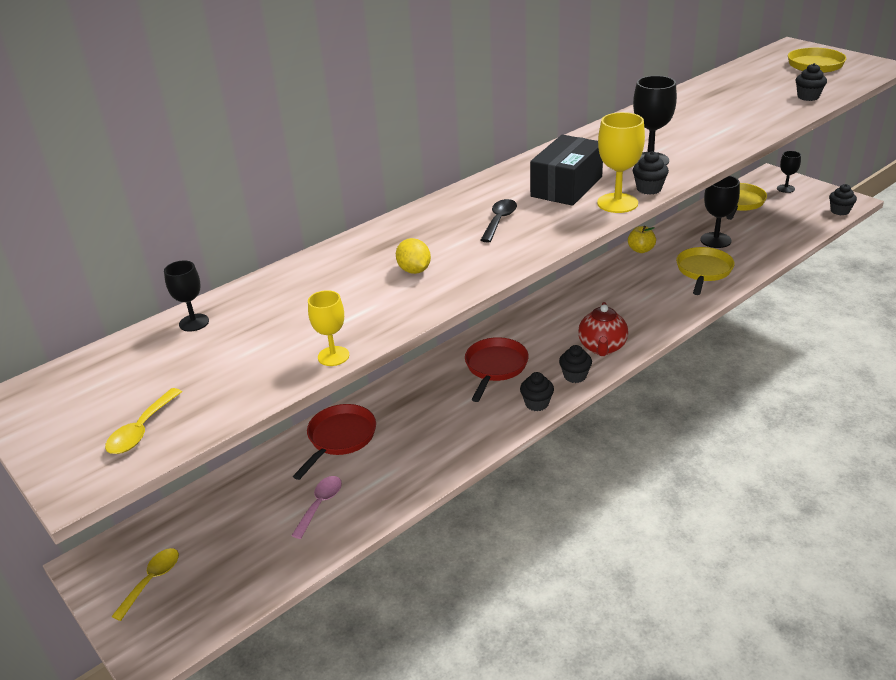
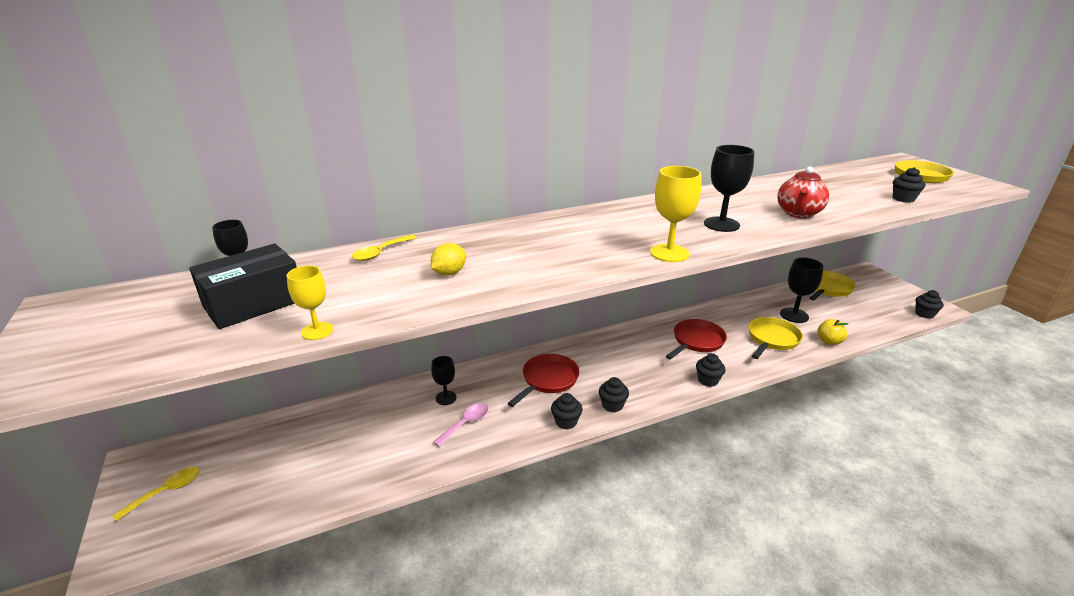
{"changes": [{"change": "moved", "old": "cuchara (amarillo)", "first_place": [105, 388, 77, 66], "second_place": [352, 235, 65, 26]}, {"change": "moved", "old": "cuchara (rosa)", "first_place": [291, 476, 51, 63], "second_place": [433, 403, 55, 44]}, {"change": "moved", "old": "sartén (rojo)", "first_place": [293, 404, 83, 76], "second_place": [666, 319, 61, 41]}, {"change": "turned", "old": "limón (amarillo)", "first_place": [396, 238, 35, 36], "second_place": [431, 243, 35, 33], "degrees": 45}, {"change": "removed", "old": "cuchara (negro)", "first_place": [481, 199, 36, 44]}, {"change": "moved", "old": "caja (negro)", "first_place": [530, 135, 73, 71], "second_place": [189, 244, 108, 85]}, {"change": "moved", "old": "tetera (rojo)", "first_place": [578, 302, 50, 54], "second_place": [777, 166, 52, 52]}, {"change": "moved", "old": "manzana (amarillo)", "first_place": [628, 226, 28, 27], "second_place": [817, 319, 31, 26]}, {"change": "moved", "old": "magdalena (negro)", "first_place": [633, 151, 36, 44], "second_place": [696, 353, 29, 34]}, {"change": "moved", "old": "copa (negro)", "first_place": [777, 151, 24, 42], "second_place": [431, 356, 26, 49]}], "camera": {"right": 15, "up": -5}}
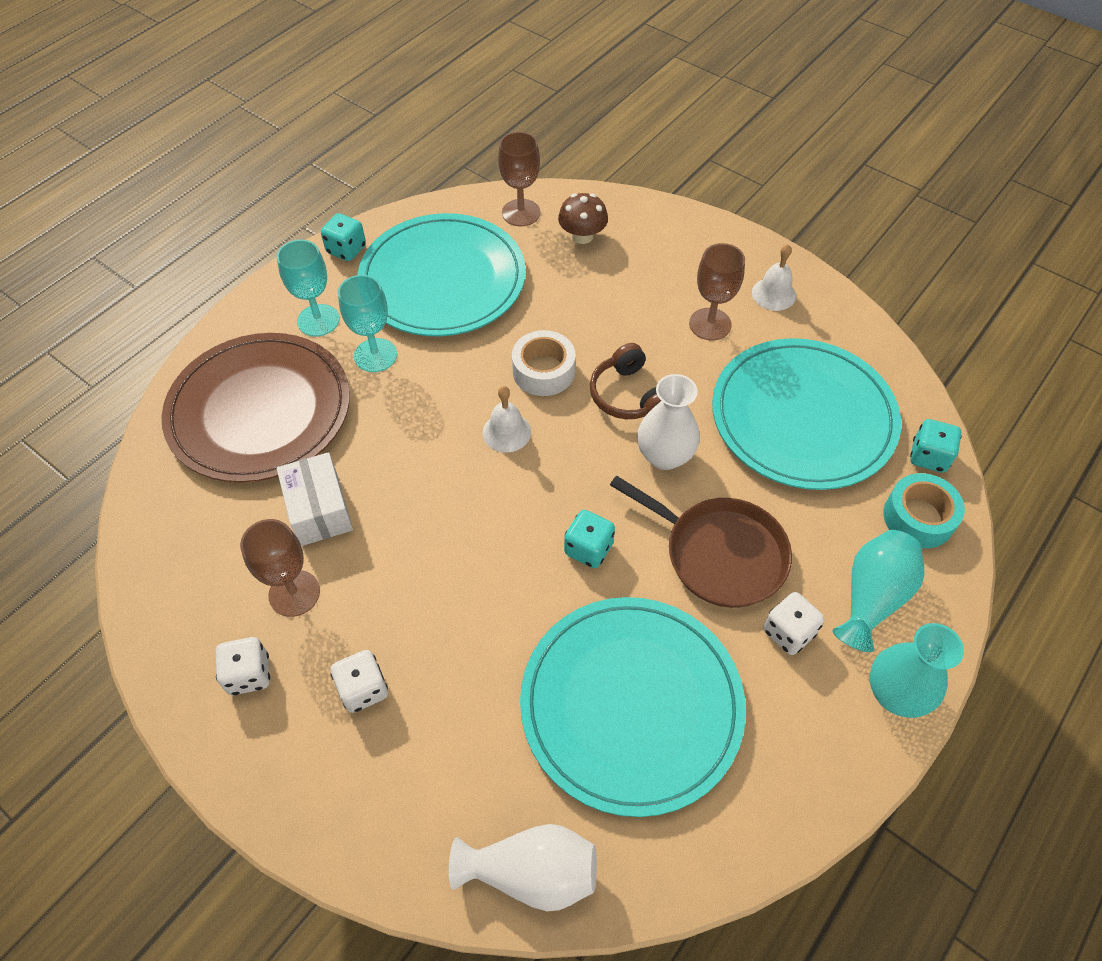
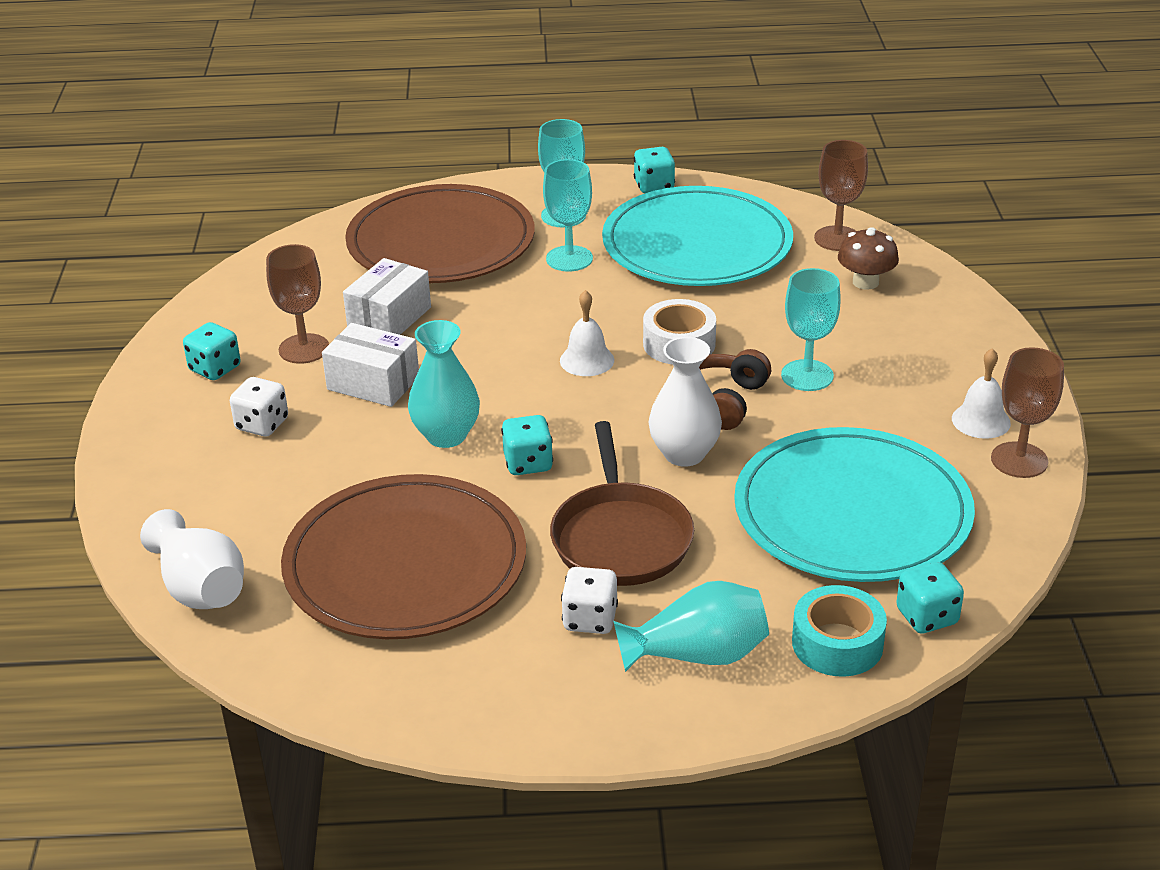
{"changes": [{"change": "recoloured", "old": "dado (blanco)", "new": "dado (turquesa)", "first_place": [216, 637, 54, 58], "second_place": [183, 322, 58, 58]}, {"change": "recoloured", "old": "plato (turquesa)", "new": "plato (marrón)", "first_place": [520, 597, 226, 220], "second_place": [281, 474, 245, 165]}, {"change": "moved", "old": "copa (marrón)", "first_place": [689, 243, 56, 98], "second_place": [991, 347, 73, 131]}, {"change": "moved", "old": "florero (turquesa)", "first_place": [870, 623, 94, 95], "second_place": [408, 320, 72, 128]}, {"change": "added", "new": "caja (blanco)", "second_place": [322, 323, 97, 84]}, {"change": "added", "new": "copa (turquesa)", "second_place": [781, 268, 60, 123]}], "camera": {"right": 50, "up": -20}}
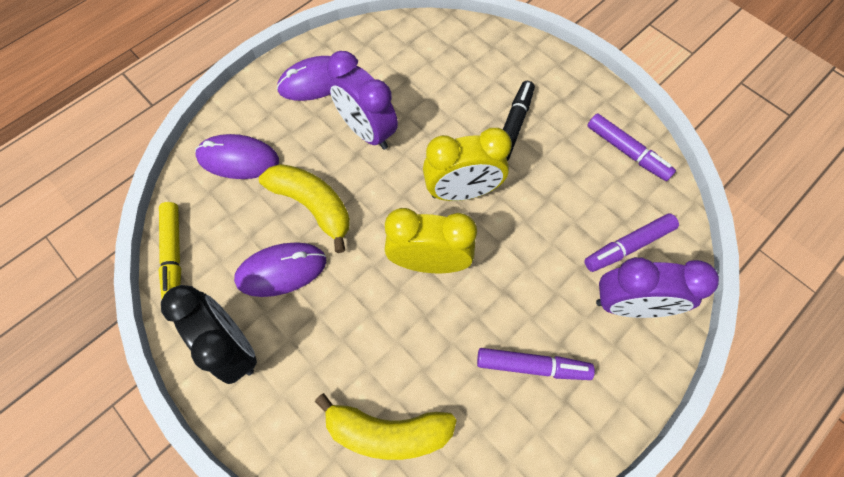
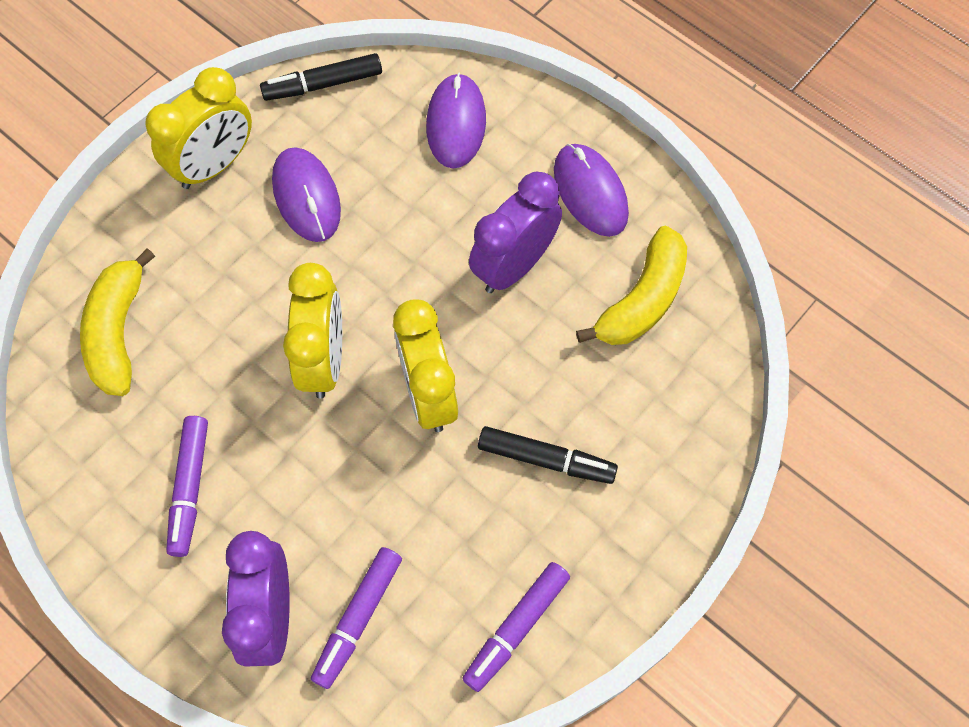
{"changes": [{"change": "recoloured", "old": "rotulador (amarillo)", "new": "rotulador (negro)", "first_place": [159, 202, 22, 96], "second_place": [260, 53, 122, 48]}, {"change": "recoloured", "old": "despertador (negro)", "new": "despertador (amarillo)", "first_place": [161, 285, 96, 99], "second_place": [145, 67, 107, 122]}, {"change": "moved", "old": "plátano (amarillo)", "first_place": [259, 164, 91, 89], "second_place": [576, 226, 111, 119]}, {"change": "turned", "old": "rotulador (morado)", "first_place": [584, 214, 95, 58], "second_place": [311, 547, 91, 142], "degrees": -120}], "camera": {"right": 85, "up": 0}}
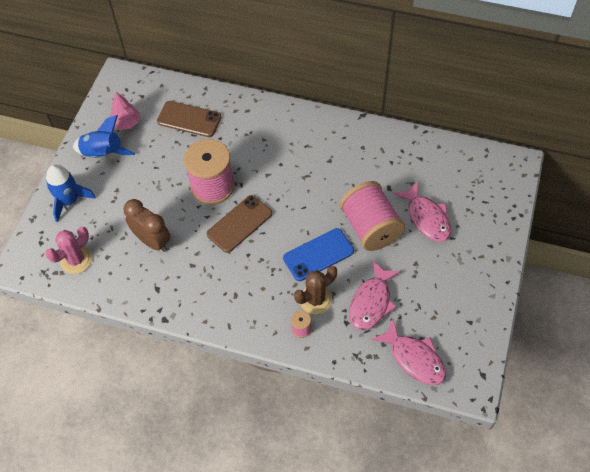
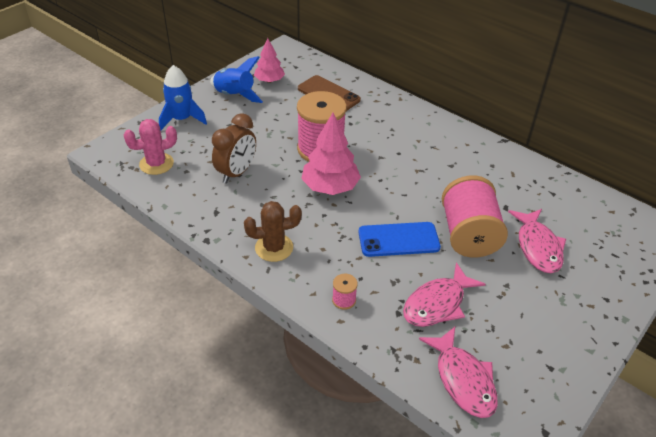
{"changes": [{"change": "turned", "old": "despertador (marrón)", "first_place": [124, 199, 47, 53], "second_place": [212, 113, 44, 71], "degrees": 60}, {"change": "replaced", "old": "móvil (marrón)", "new": "árbol (rosa)", "first_place": [207, 195, 65, 58], "second_place": [301, 113, 60, 82]}, {"change": "moved", "old": "cactus (marrón)", "first_place": [294, 266, 43, 48], "second_place": [244, 201, 58, 61]}], "camera": {"right": 20, "up": -15}}
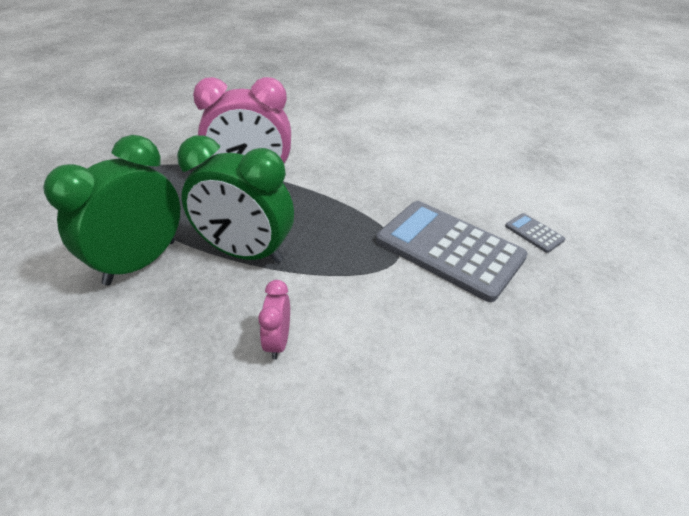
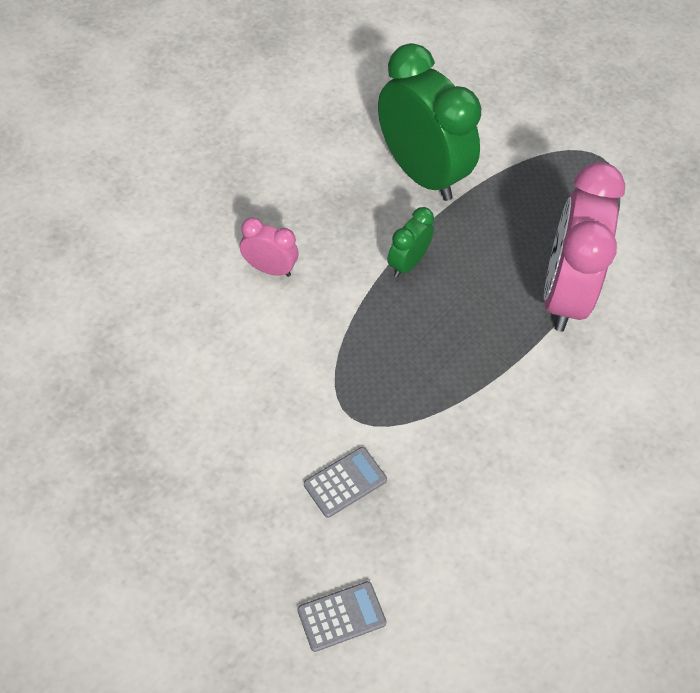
{"changes": [{"change": "resized", "old": "despertador (verde)", "first_place": [177, 135, 117, 128], "second_place": [387, 207, 47, 71], "factor": 0.47}, {"change": "resized", "old": "calculadora (gris)", "first_place": [376, 201, 152, 101], "second_place": [304, 447, 83, 71], "factor": 0.41}], "camera": {"right": 105, "up": 15}}
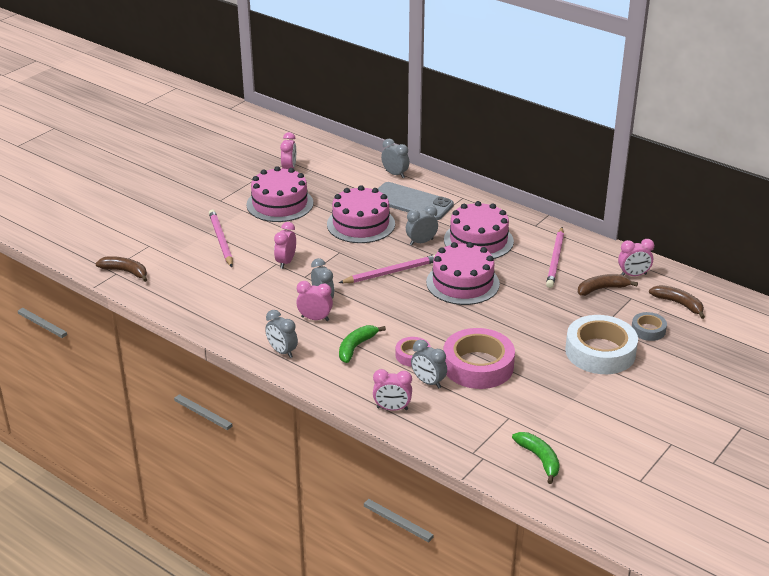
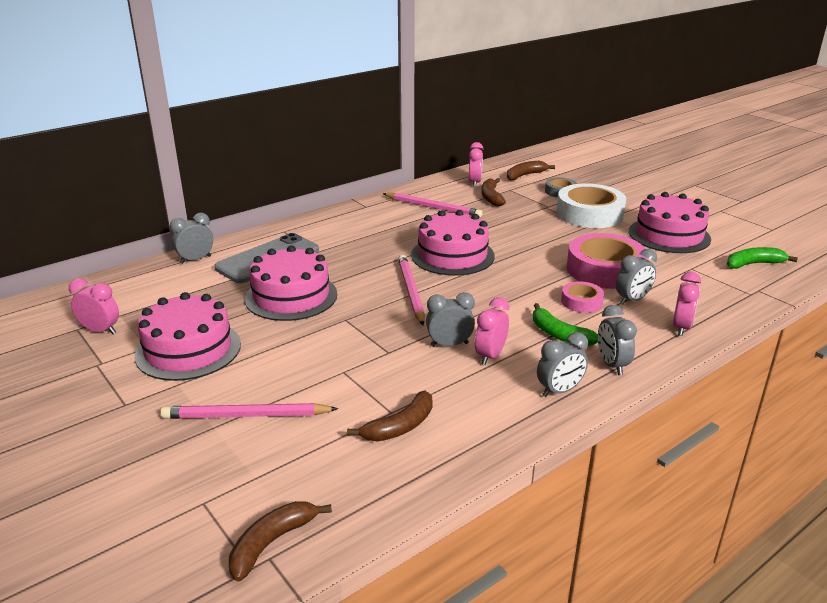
{"changes": [{"change": "removed", "old": "despertador (rosa)", "first_place": [274, 222, 22, 47]}, {"change": "moved", "old": "despertador (gris)", "first_place": [406, 205, 32, 41], "second_place": [598, 305, 39, 70]}, {"change": "moved", "old": "tarta (rosa)", "first_place": [444, 201, 70, 58], "second_place": [629, 192, 82, 61]}, {"change": "added", "new": "plátano (marrón)", "second_place": [347, 391, 85, 50]}], "camera": {"right": -75, "up": -5}}
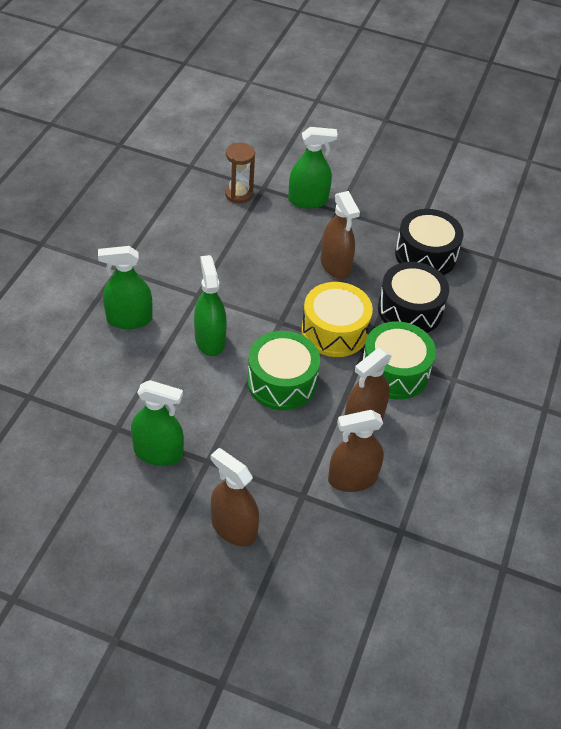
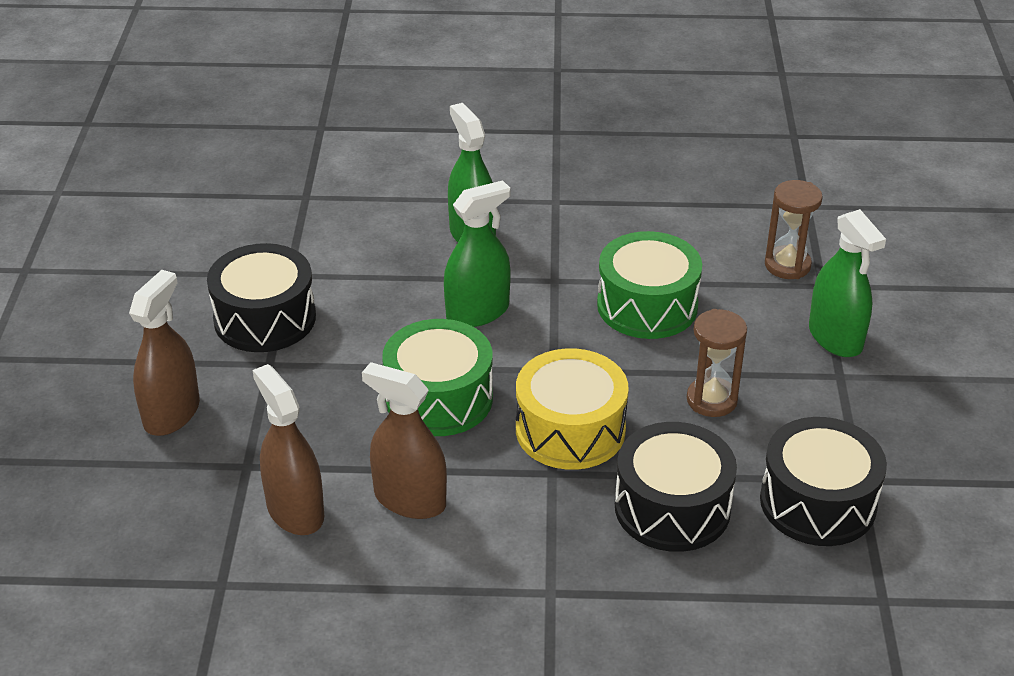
{"changes": [{"change": "replaced", "old": "pulverizador (verde)", "new": "tambor (negro)", "first_place": [131, 380, 53, 86], "second_place": [207, 243, 109, 109]}, {"change": "replaced", "old": "pulverizador (marrón)", "new": "reloj de arena (marrón)", "first_place": [321, 191, 39, 88], "second_place": [687, 309, 60, 108]}, {"change": "moved", "old": "tambor (verde)", "first_place": [363, 321, 73, 79], "second_place": [597, 231, 105, 108]}], "camera": {"right": 75, "up": -10}}
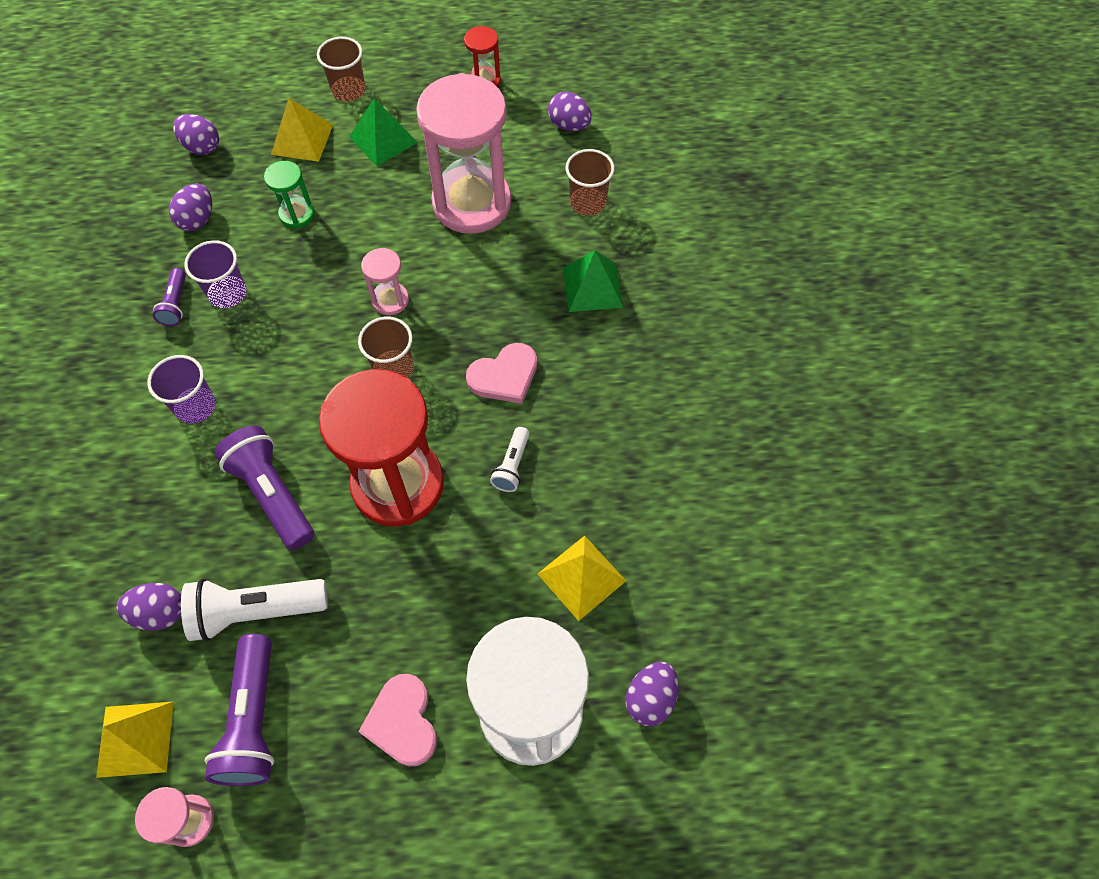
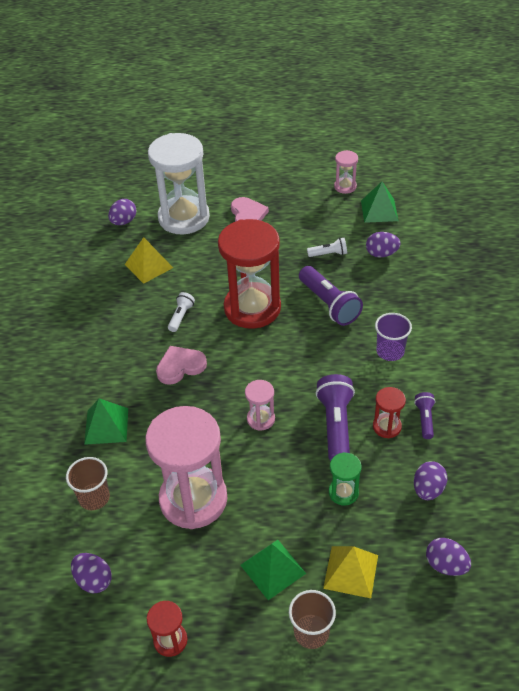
{"changes": [{"change": "recoloured", "old": "pirámide (amarillo)", "new": "pirámide (verde)", "first_place": [96, 702, 78, 76], "second_place": [361, 182, 37, 41]}, {"change": "resized", "old": "lámpara de mano (blanco)", "first_place": [181, 579, 147, 62], "second_place": [307, 238, 40, 19], "factor": 0.53}, {"change": "replaced", "old": "vaso (morado)", "new": "reloj de arena (rojo)", "first_place": [184, 240, 63, 68], "second_place": [373, 387, 33, 51]}, {"change": "moved", "old": "lámpara de mano (morado)", "first_place": [205, 634, 70, 152], "second_place": [316, 374, 39, 87]}, {"change": "removed", "old": "vaso (marrón)", "first_place": [358, 317, 56, 61]}], "camera": {"right": -175, "up": -15}}
